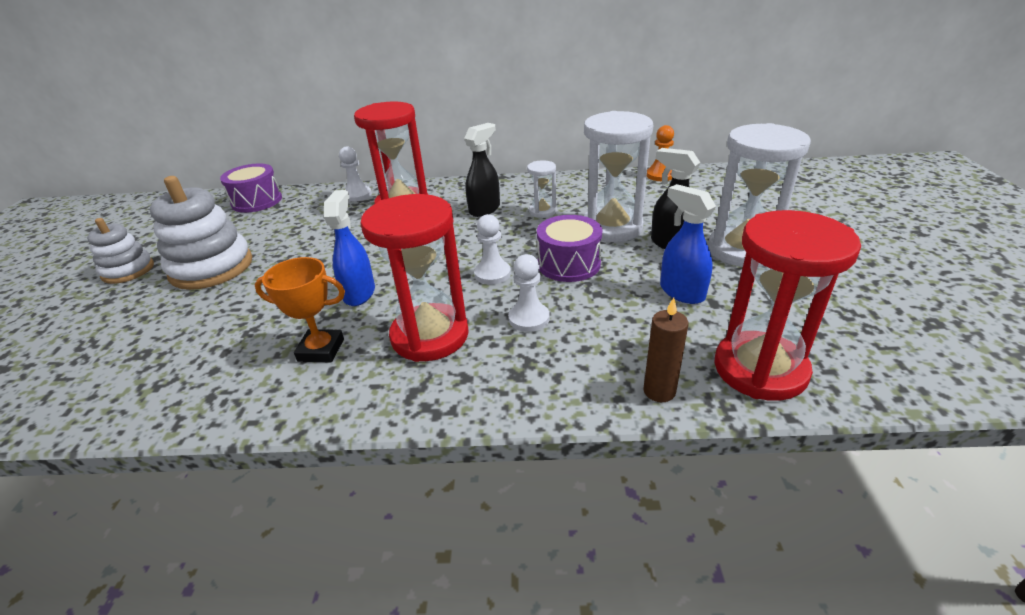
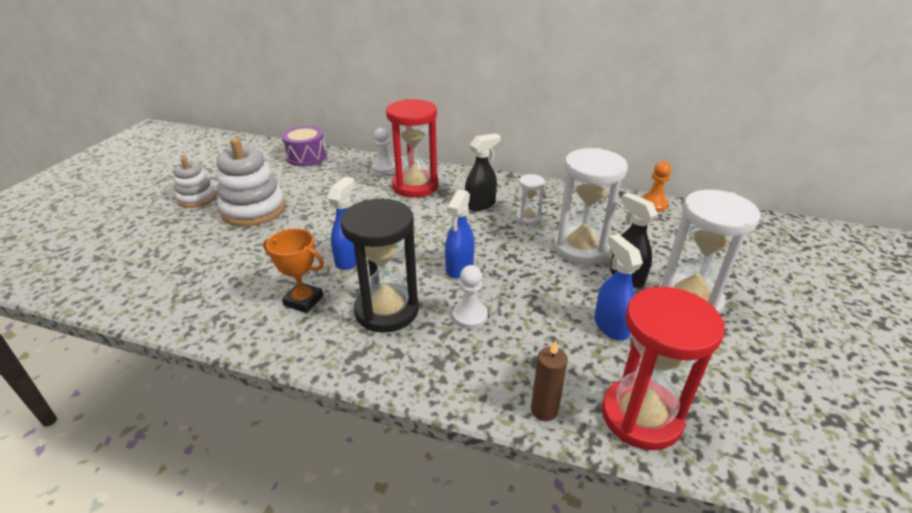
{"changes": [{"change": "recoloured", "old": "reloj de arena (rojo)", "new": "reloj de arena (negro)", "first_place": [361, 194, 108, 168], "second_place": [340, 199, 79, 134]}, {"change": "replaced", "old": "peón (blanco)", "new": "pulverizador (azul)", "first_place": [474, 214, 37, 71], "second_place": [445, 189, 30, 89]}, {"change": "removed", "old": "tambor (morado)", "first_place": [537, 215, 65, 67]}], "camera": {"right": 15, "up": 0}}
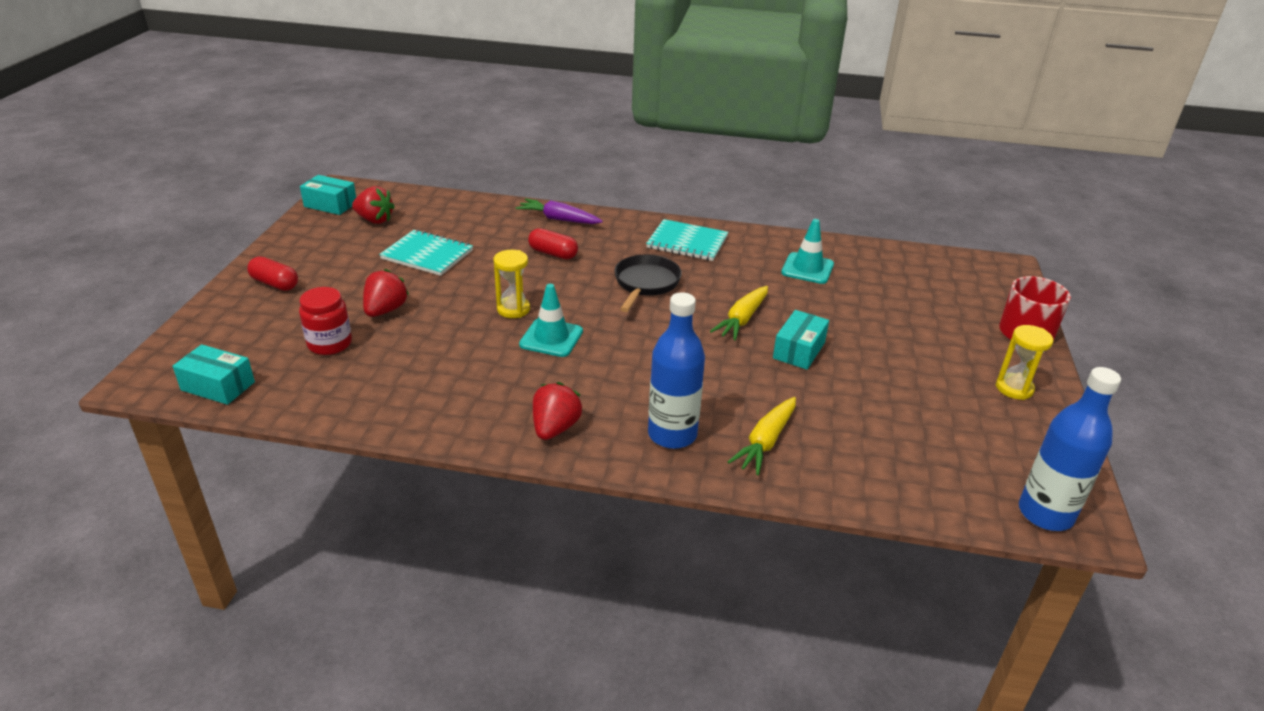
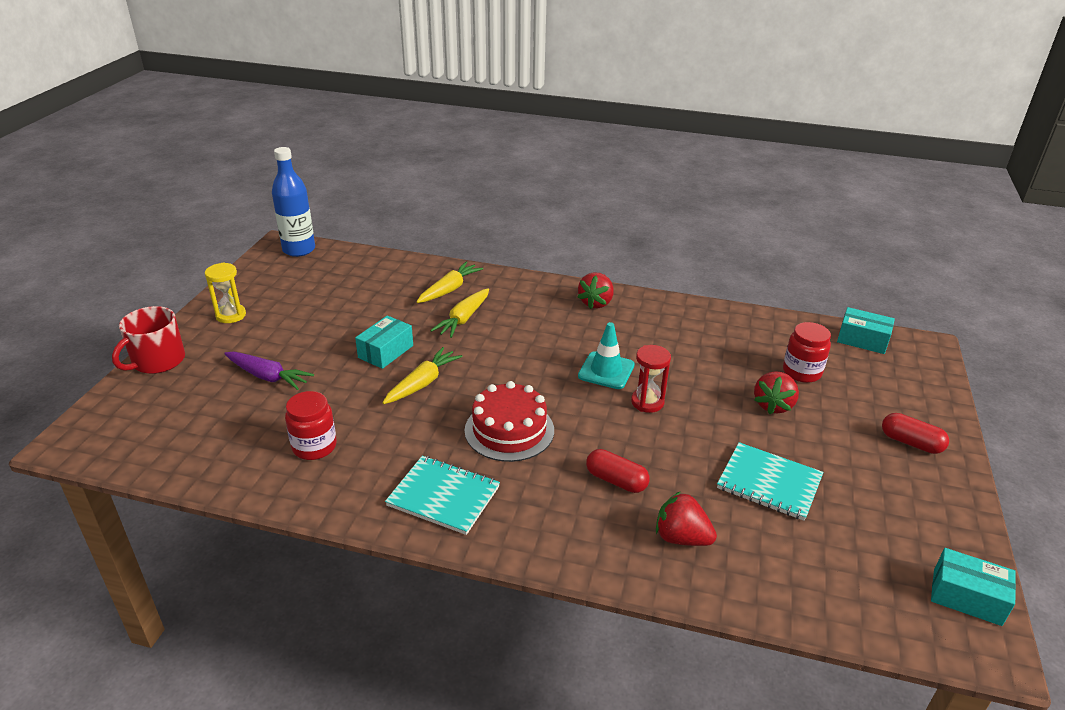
{"changes": [{"change": "moved", "old": "fresa (rojo)", "first_place": [352, 186, 43, 38], "second_place": [656, 491, 61, 55]}, {"change": "recoloured", "old": "reloj de arena (amarillo)", "new": "reloj de arena (rojo)", "first_place": [493, 250, 37, 68], "second_place": [631, 345, 40, 68]}, {"change": "moved", "old": "zanahoria (morado)", "first_place": [516, 198, 87, 26], "second_place": [224, 352, 90, 38]}, {"change": "replaced", "old": "sartén (negro)", "new": "tarta (rojo)", "first_place": [614, 254, 68, 58], "second_place": [465, 381, 89, 81]}, {"change": "removed", "old": "botella (azul)", "first_place": [648, 292, 57, 157]}, {"change": "replaced", "old": "cono de tráfico (turquesa)", "new": "tarro (rojo)", "first_place": [781, 219, 53, 65], "second_place": [285, 391, 52, 69]}, {"change": "added", "new": "zanahoria (amarillo)", "second_place": [430, 288, 59, 50]}], "camera": {"right": -175, "up": 0}}
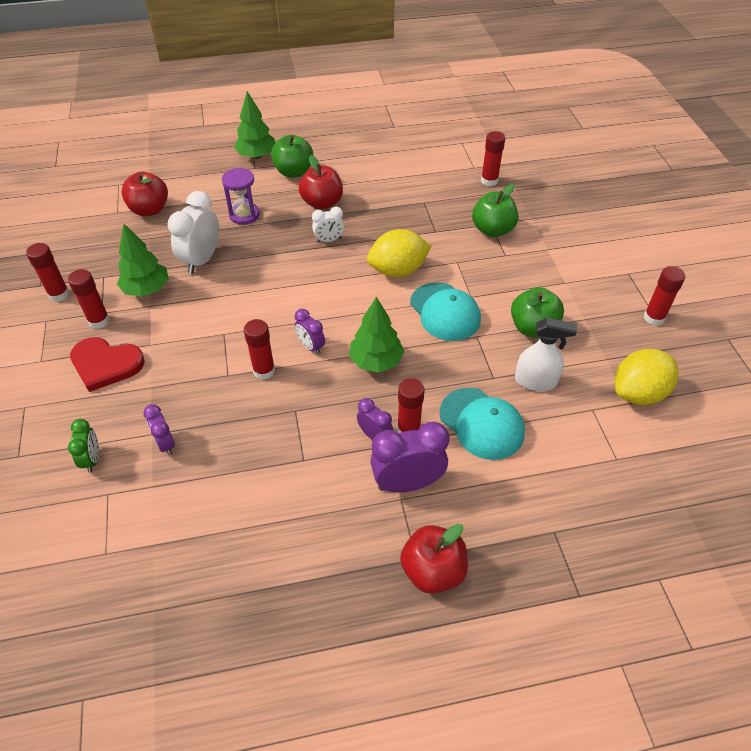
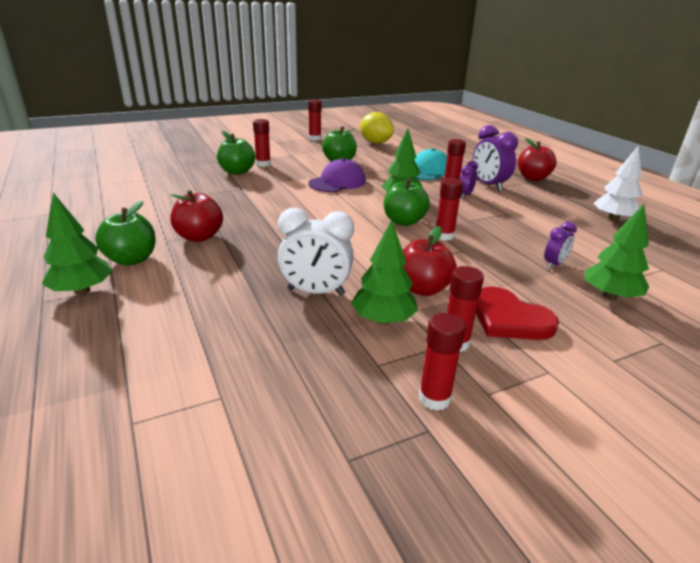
{"changes": [{"change": "replaced", "old": "despertador (verde)", "new": "árbol (verde)", "first_place": [68, 419, 31, 54], "second_place": [584, 204, 65, 96]}, {"change": "turned", "old": "corazón (rojo)", "first_place": [70, 337, 75, 55], "second_place": [476, 287, 83, 53], "degrees": 135}, {"change": "moved", "old": "manzana (rojo)", "first_place": [121, 172, 47, 44], "second_place": [403, 226, 54, 70]}, {"change": "removed", "old": "reloj de arena (morado)", "first_place": [222, 168, 38, 57]}, {"change": "replaced", "old": "despertador (morado)", "new": "manzana (verde)", "first_place": [295, 309, 30, 46], "second_place": [384, 178, 46, 48]}, {"change": "removed", "old": "despertador (blanco)", "first_place": [312, 207, 32, 36]}, {"change": "removed", "old": "limón (amarillo)", "first_place": [367, 229, 64, 48]}, {"change": "recoloured", "old": "gorra (turquesa)", "new": "gorra (morado)", "first_place": [410, 282, 71, 59], "second_place": [308, 158, 58, 34]}, {"change": "moved", "old": "barra de pegamento (rojo)", "first_place": [481, 131, 24, 55], "second_place": [253, 119, 18, 48]}, {"change": "removed", "old": "pulverizador (blanco)", "first_place": [515, 318, 62, 73]}, {"change": "added", "new": "árbol (blanco)", "second_place": [593, 145, 49, 77]}], "camera": {"right": -105, "up": -20}}
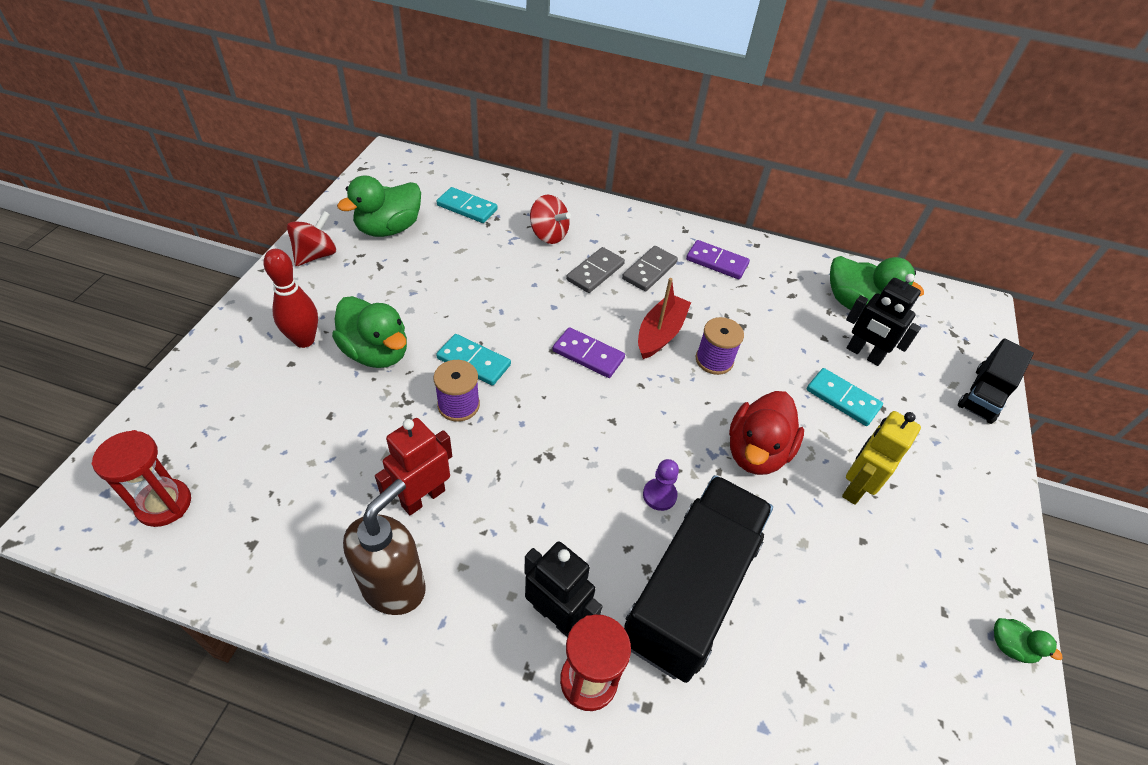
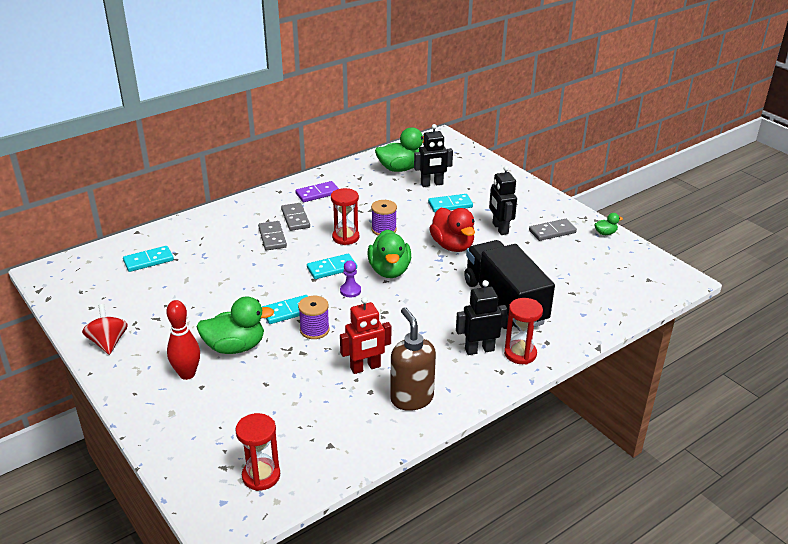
{"changes": [{"change": "moved", "old": "pato (verde)", "first_place": [337, 175, 84, 62], "second_place": [368, 229, 43, 49]}, {"change": "turned", "old": "robot (rojo)", "first_place": [375, 418, 77, 97], "second_place": [340, 297, 51, 77], "degrees": -105}, {"change": "removed", "old": "peonza (rojo)", "first_place": [530, 195, 41, 49]}, {"change": "recoloured", "old": "ficha de dominó (morado)", "new": "ficha de dominó (turquesa)", "first_place": [553, 327, 72, 51], "second_place": [307, 254, 50, 25]}, {"change": "replaced", "old": "barco (rojo)", "new": "reloj de arena (rojo)", "first_place": [638, 278, 53, 81], "second_place": [331, 188, 28, 57]}, {"change": "moved", "old": "peón (morado)", "first_place": [643, 459, 36, 52], "second_place": [340, 260, 21, 37]}, {"change": "recoloured", "old": "robot (amarillo)", "new": "robot (negro)", "first_place": [842, 411, 79, 94], "second_place": [489, 166, 28, 69]}, {"change": "removed", "old": "camión (negro)", "first_place": [958, 338, 76, 86]}, {"change": "added", "new": "ficha de dominó (gris)", "second_place": [529, 219, 48, 22]}], "camera": {"right": -50, "up": -15}}
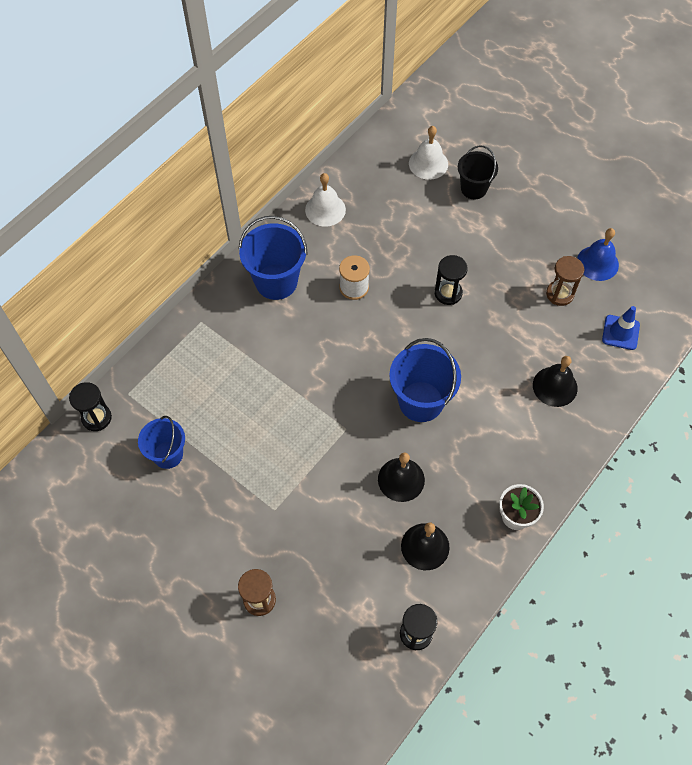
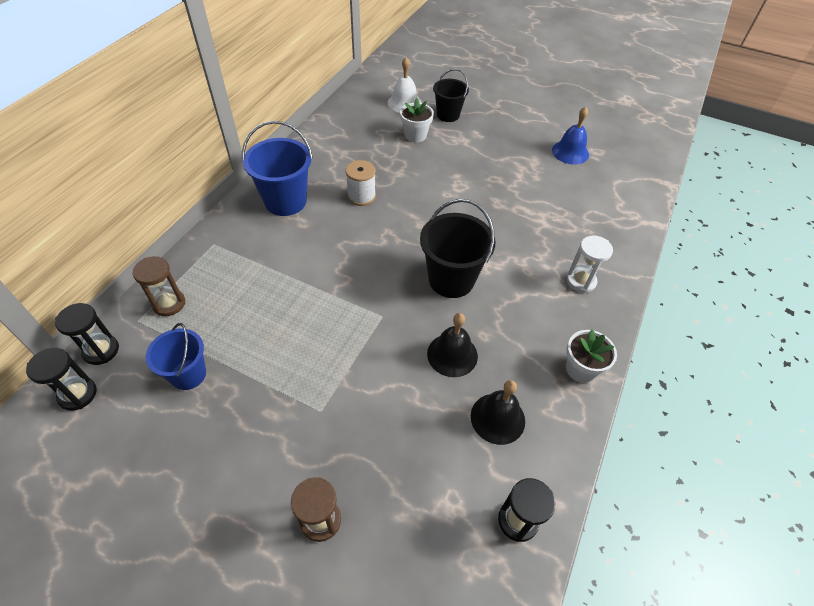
{"changes": [{"change": "removed", "old": "campana (blanco)", "first_place": [305, 173, 41, 54]}, {"change": "recoloured", "old": "balde (azul)", "new": "balde (negro)", "first_place": [389, 338, 72, 84], "second_place": [420, 199, 75, 99]}, {"change": "moved", "old": "reloj de arena (negro)", "first_place": [435, 255, 33, 50], "second_place": [26, 347, 71, 64]}, {"change": "removed", "old": "campana (negro)", "first_place": [533, 356, 45, 51]}, {"change": "moved", "old": "reloj de arena (marrón)", "first_place": [546, 256, 39, 50], "second_place": [132, 256, 53, 60]}, {"change": "removed", "old": "cono de tráfico (azul)", "first_place": [602, 306, 38, 44]}, {"change": "added", "new": "maceta (blanco)", "second_place": [400, 98, 34, 44]}, {"change": "added", "new": "reloj de arena (blanco)", "second_place": [566, 235, 47, 58]}], "camera": {"right": -15, "up": -10}}
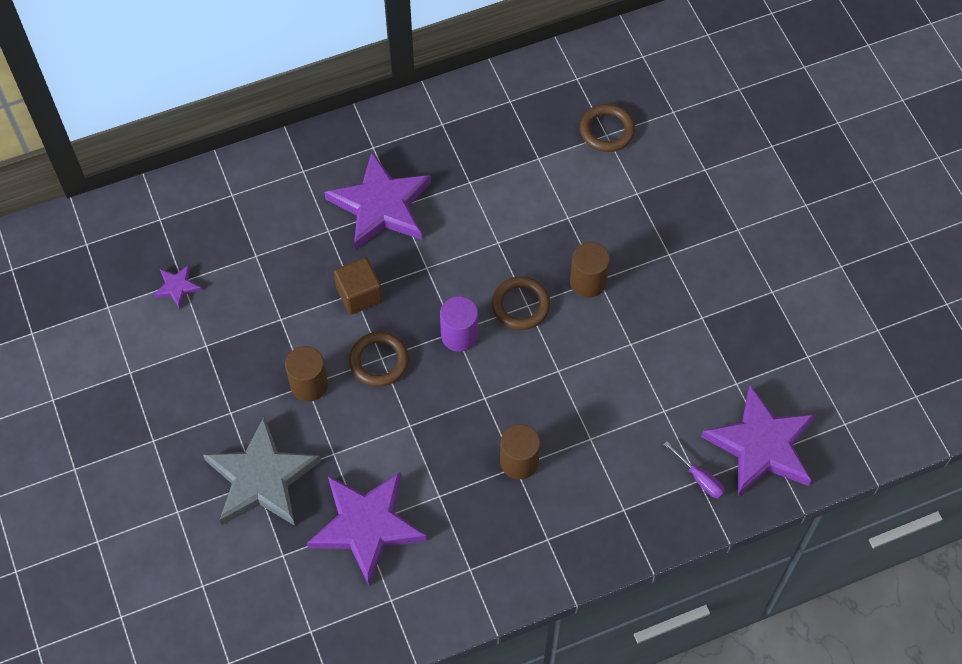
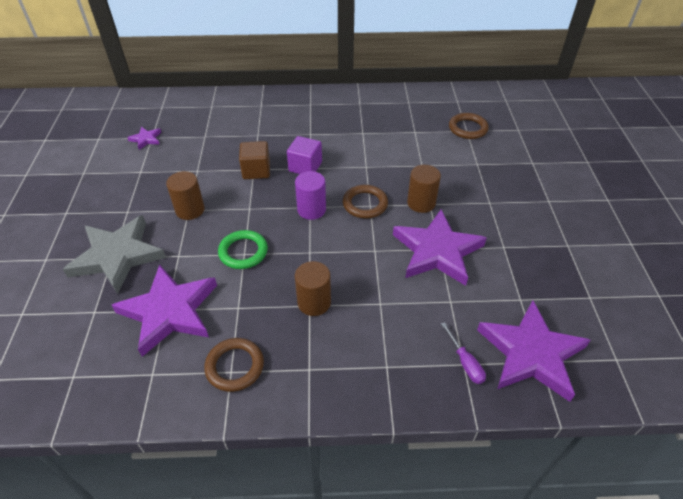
{"changes": [{"change": "moved", "old": "estrella (morado)", "first_place": [324, 152, 107, 98], "second_place": [393, 210, 94, 76]}, {"change": "moved", "old": "anillo (marrón)", "first_place": [349, 332, 60, 55], "second_place": [204, 338, 60, 54]}, {"change": "added", "new": "anillo (verde)", "second_place": [218, 230, 50, 39]}, {"change": "added", "new": "cubo (morado)", "second_place": [287, 136, 35, 38]}], "camera": {"right": 20, "up": -15}}
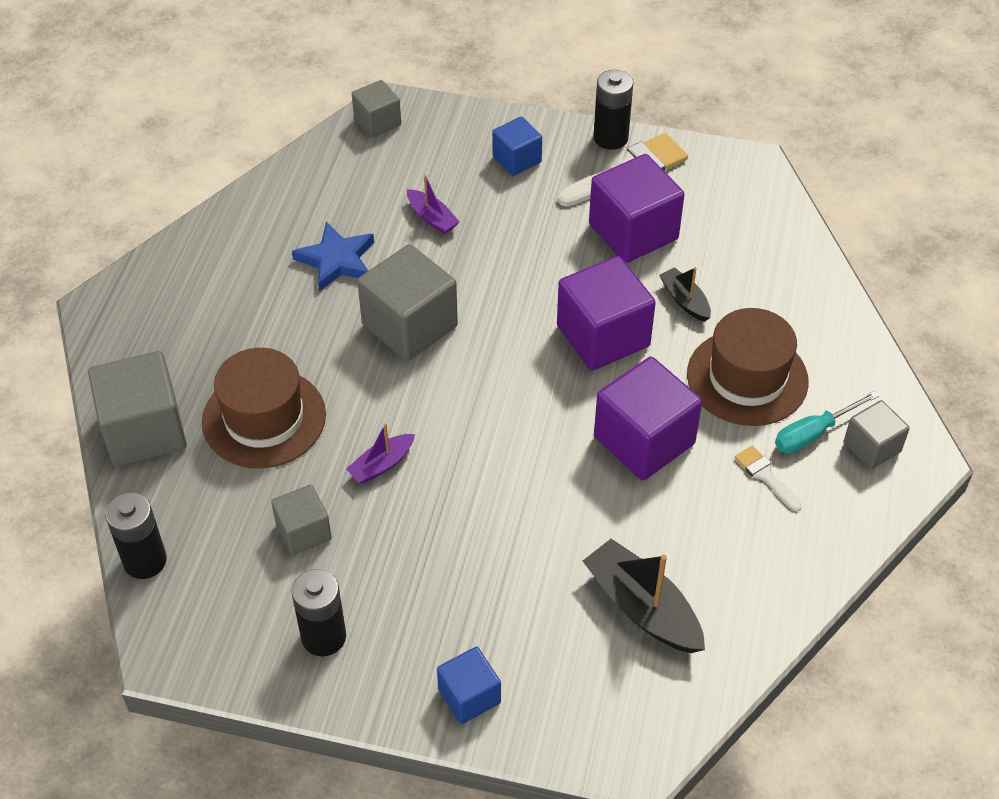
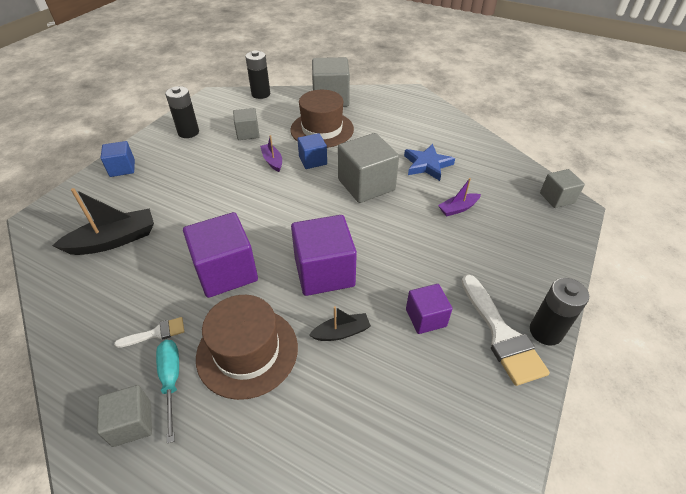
{"changes": [{"change": "moved", "old": "cubo (azul)", "first_place": [492, 116, 50, 60], "second_place": [297, 133, 30, 36]}, {"change": "resized", "old": "cubo (morado)", "first_place": [589, 154, 96, 109], "second_place": [406, 284, 46, 50], "factor": 0.57}], "camera": {"right": 105, "up": -5}}
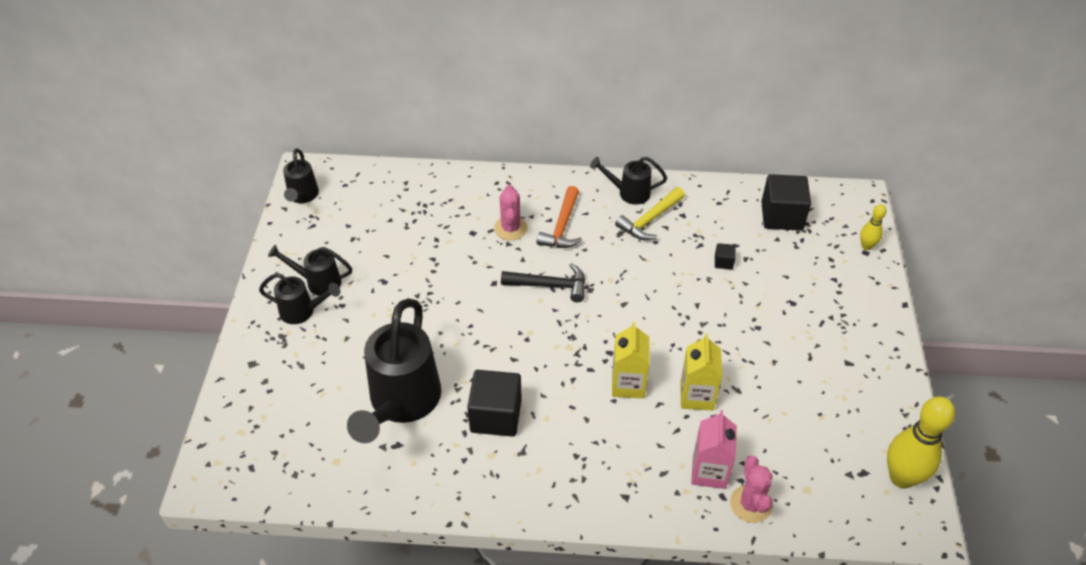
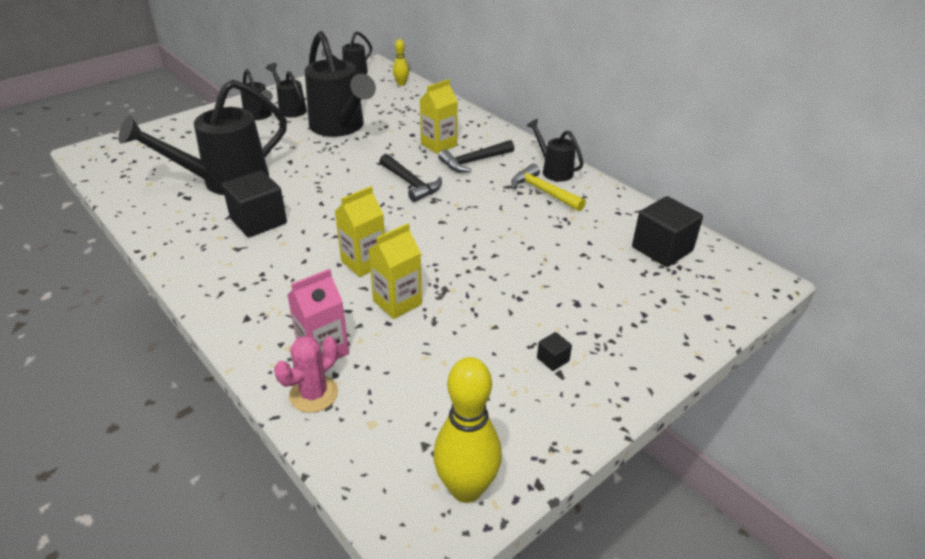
{"changes": [{"change": "replaced", "old": "cactus (rosa)", "new": "cartón de leche (amarillo)", "first_place": [494, 185, 34, 56], "second_place": [420, 79, 38, 75]}, {"change": "recoloured", "old": "martillo (naranja)", "new": "martillo (negro)", "first_place": [537, 186, 45, 62], "second_place": [438, 140, 76, 33]}, {"change": "turned", "old": "martillo (amarillo)", "first_place": [615, 187, 70, 53], "second_place": [511, 164, 75, 47], "degrees": 45}, {"change": "moved", "old": "cubo (negro)", "first_place": [715, 243, 21, 26], "second_place": [537, 332, 35, 39]}, {"change": "moved", "old": "bolo (amarillo)", "first_place": [860, 204, 26, 46], "second_place": [393, 39, 16, 47]}, {"change": "added", "new": "regadera (negro)", "second_place": [305, 31, 71, 106]}], "camera": {"right": 45, "up": -10}}
